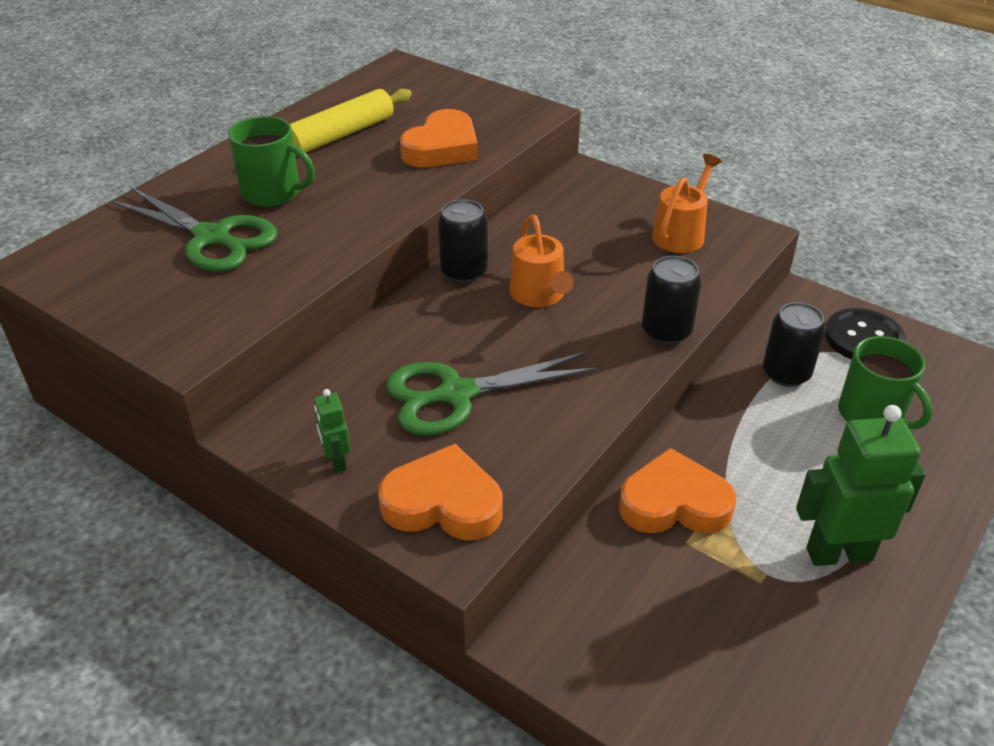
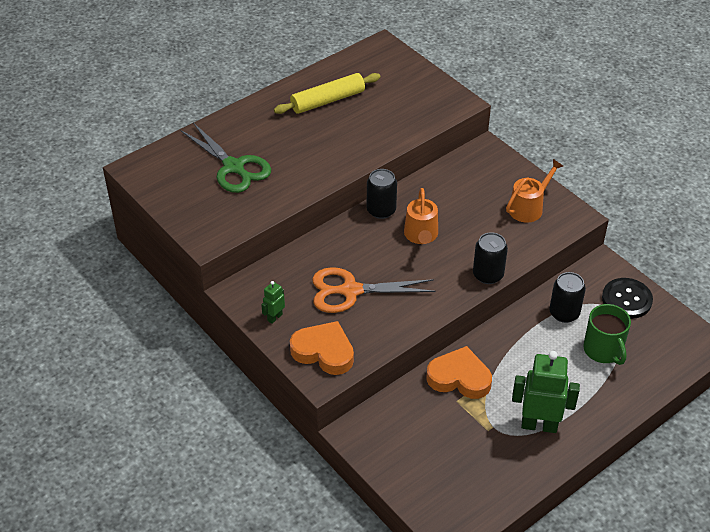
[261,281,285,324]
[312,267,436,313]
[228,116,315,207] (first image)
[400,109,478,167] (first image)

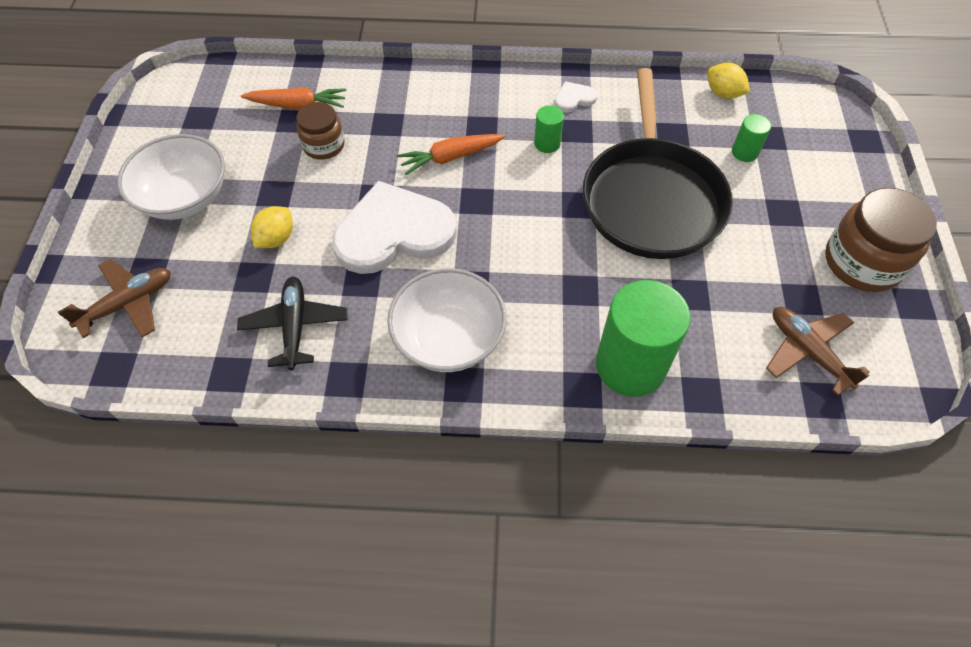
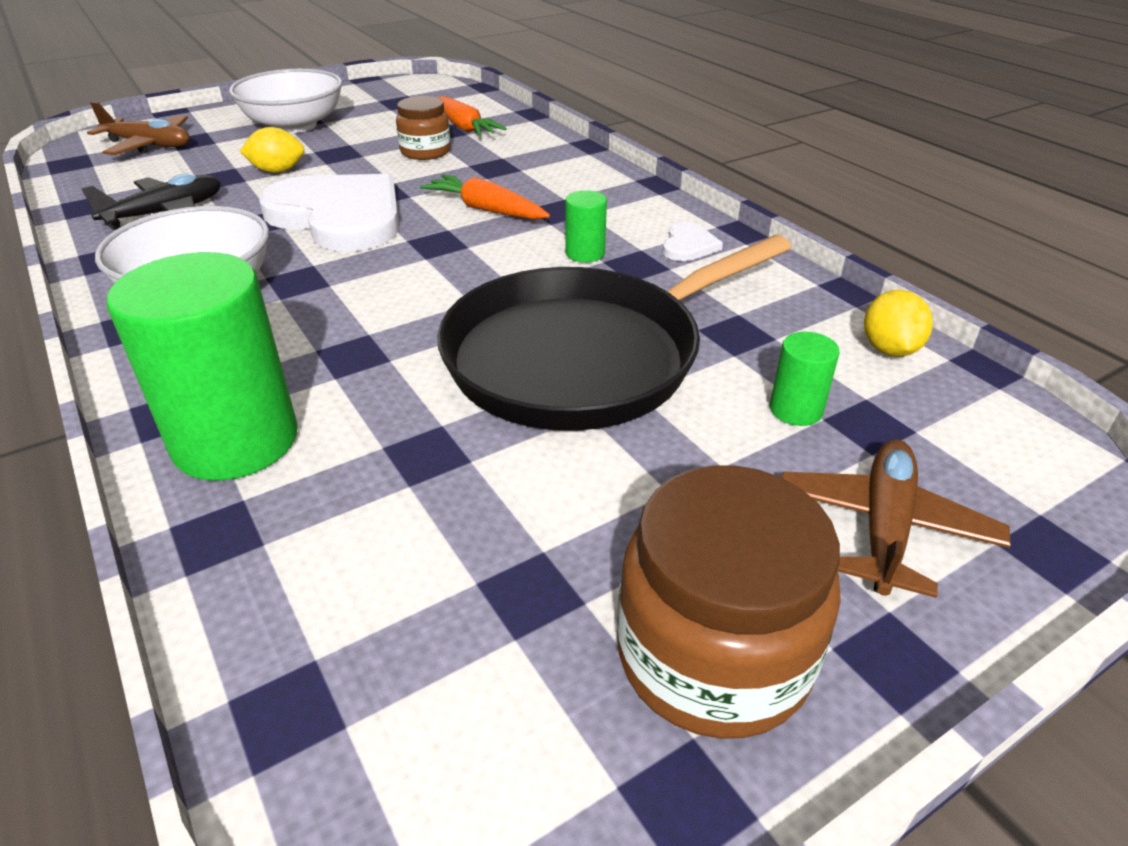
[663,222,723,261]
[781,439,1011,598]

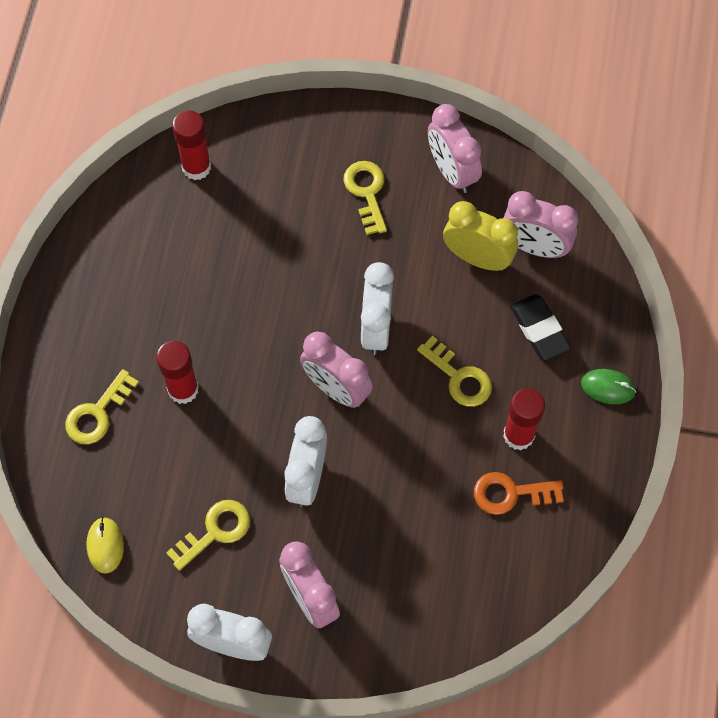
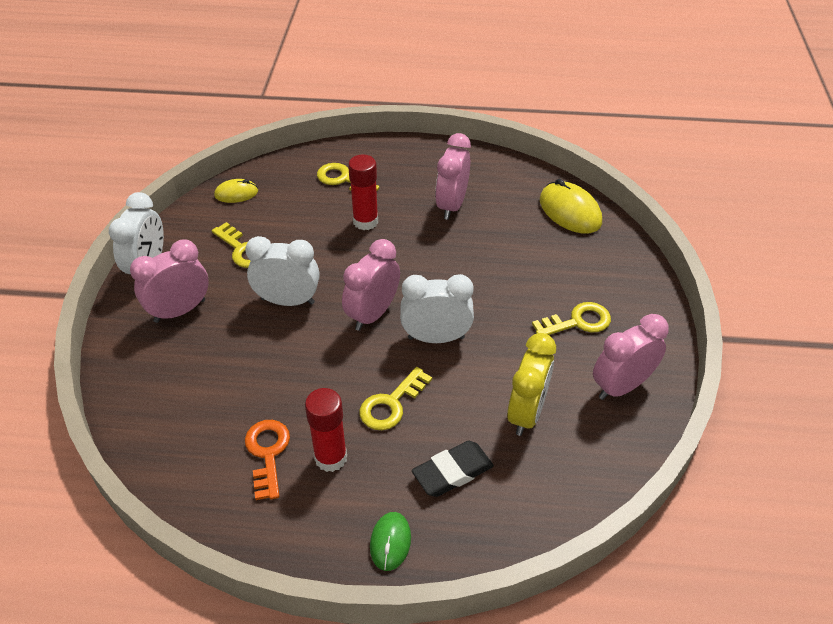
[435,133,471,220]
[540,179,602,234]

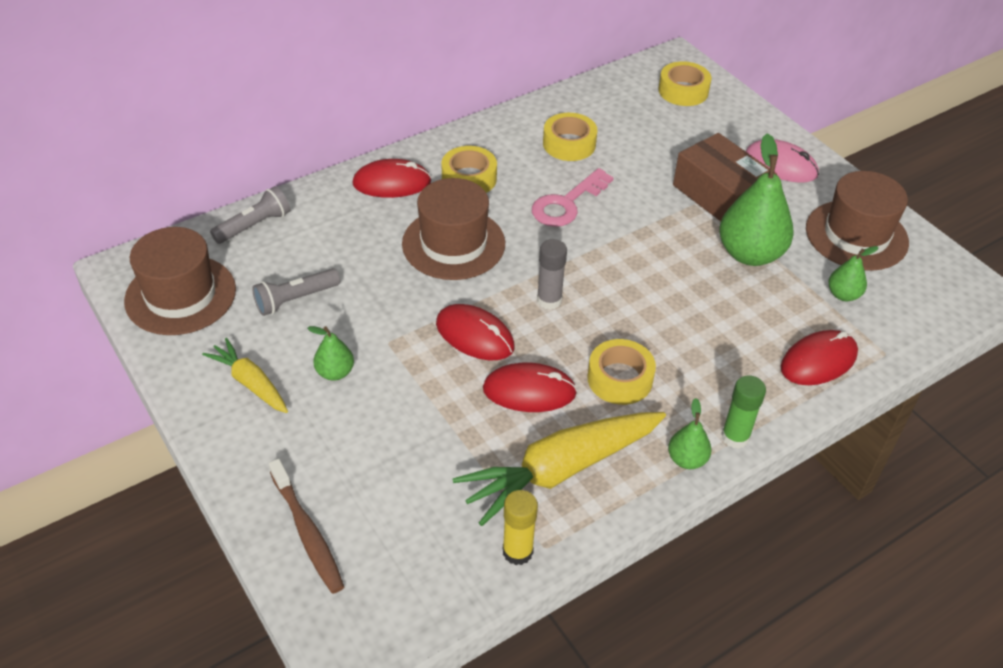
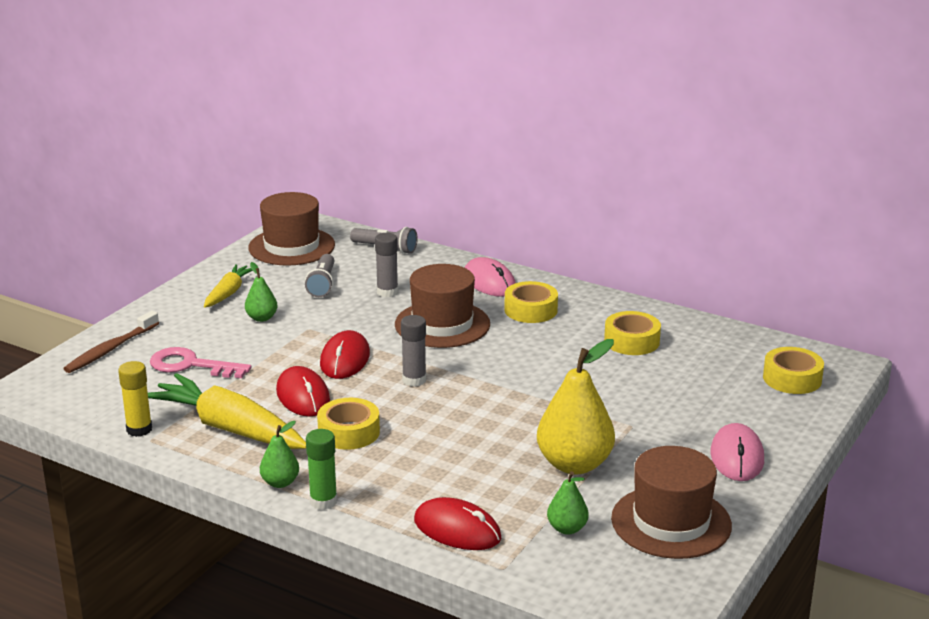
[150,347,251,378]
[305,254,334,297]
[375,233,398,297]
[465,257,516,297]
[537,339,615,475]
[673,133,777,221] (first image)

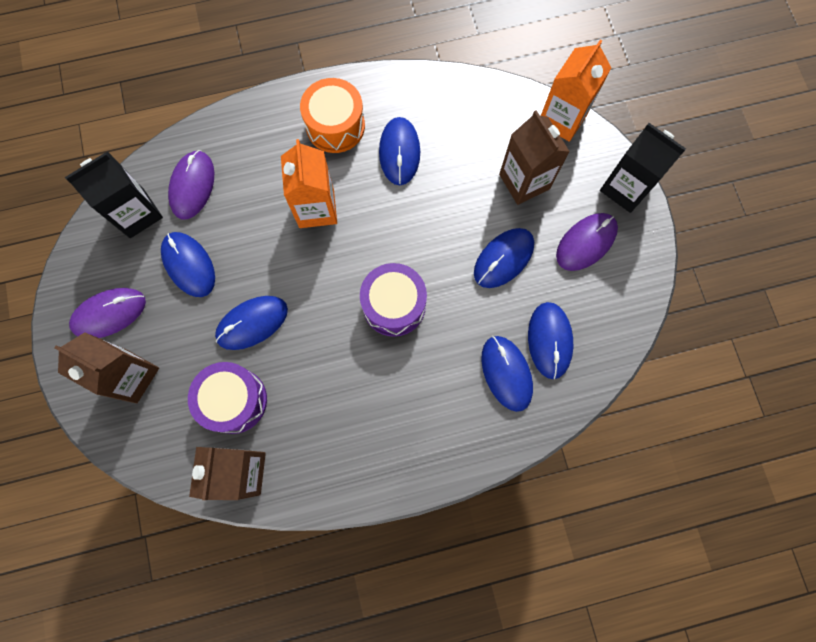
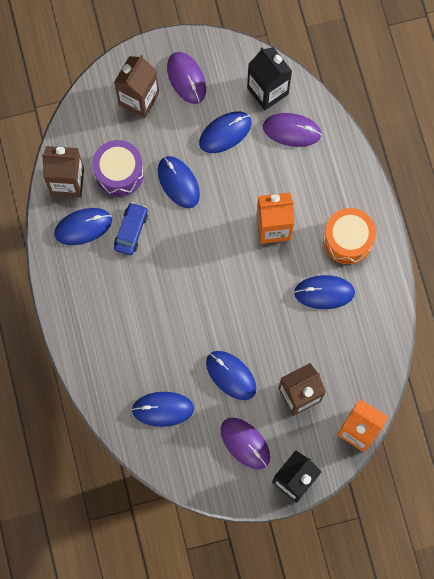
[54,208,112,245]
[114,202,148,255]
[360,263,427,337] (first image)

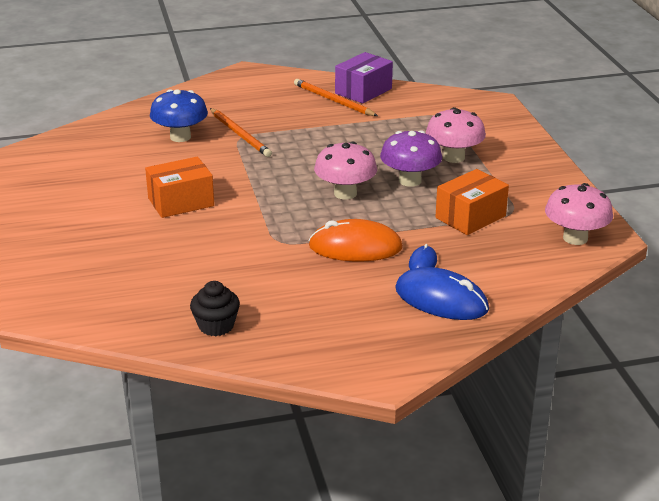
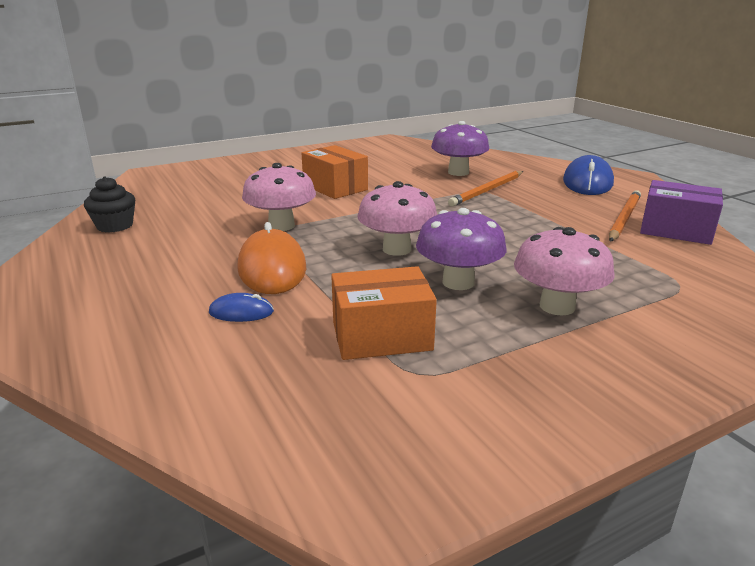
[242,163,316,231]
[331,266,437,360]
[431,121,489,176]
[563,155,614,195]

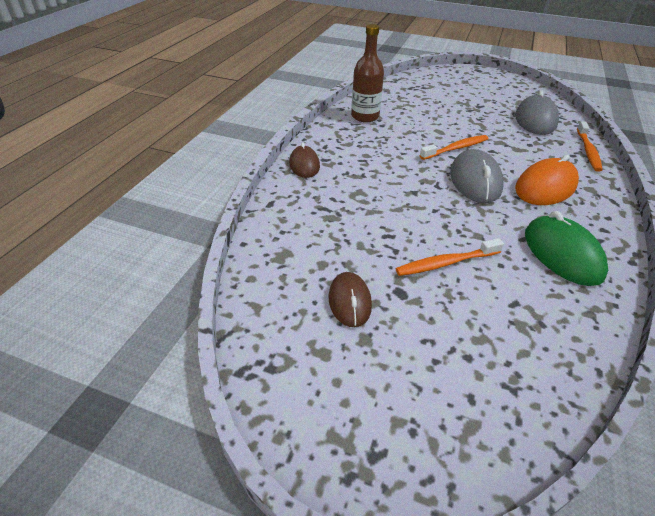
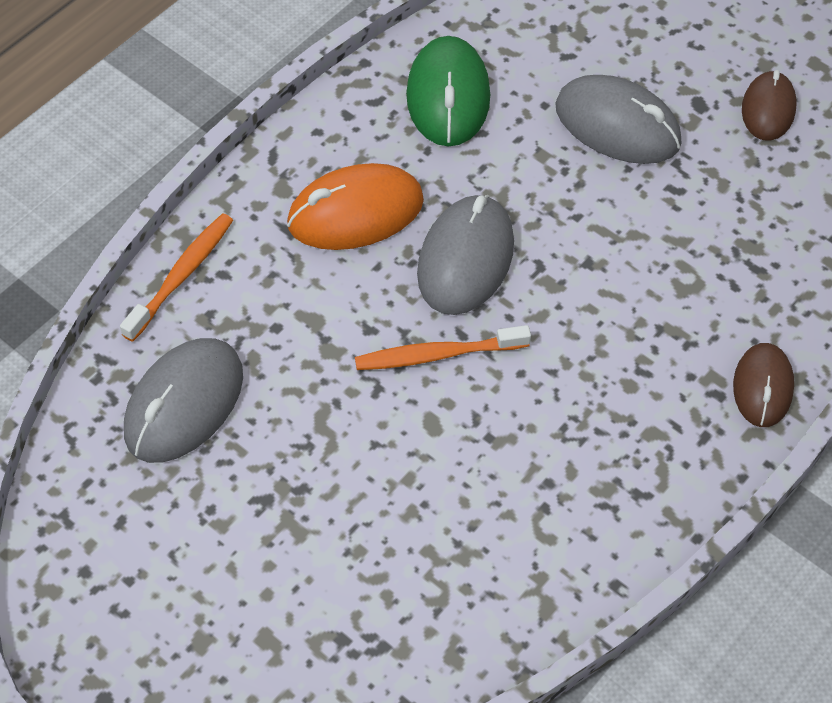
[555,75,682,164]
[351,24,384,122] (first image)

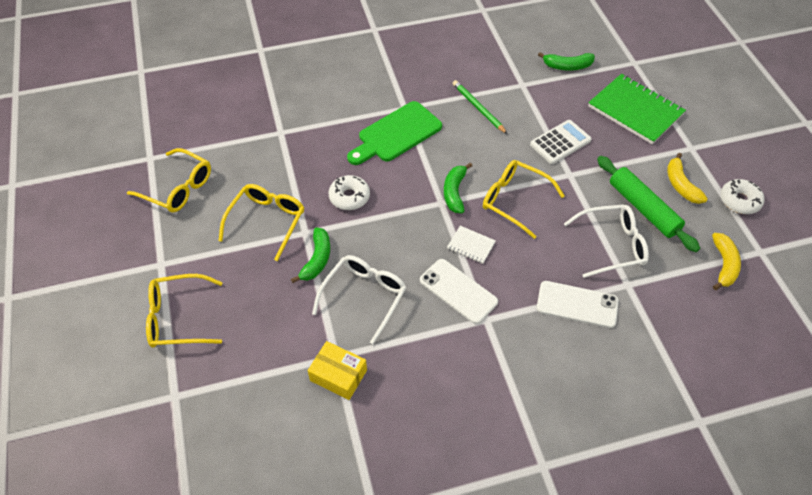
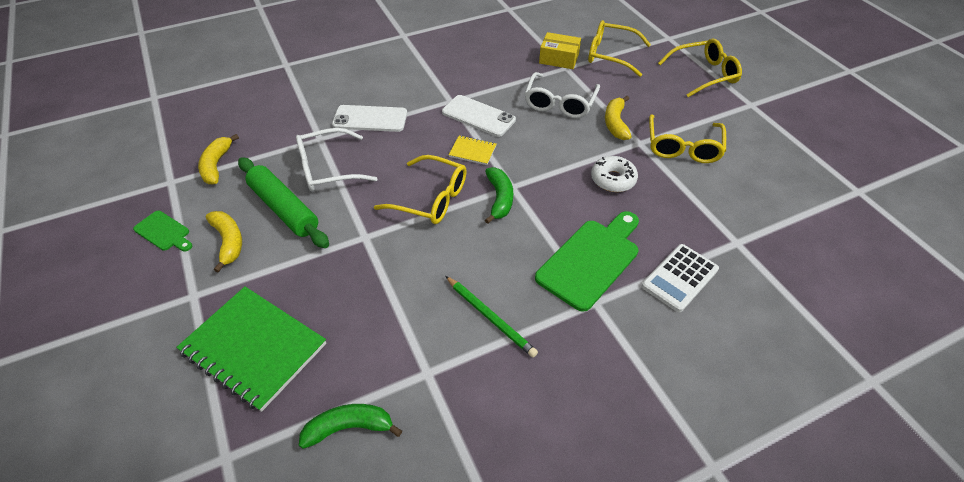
[133,211,192,251]
[449,136,496,165]
[588,20,651,77]
[605,96,632,140]
[642,244,719,312]

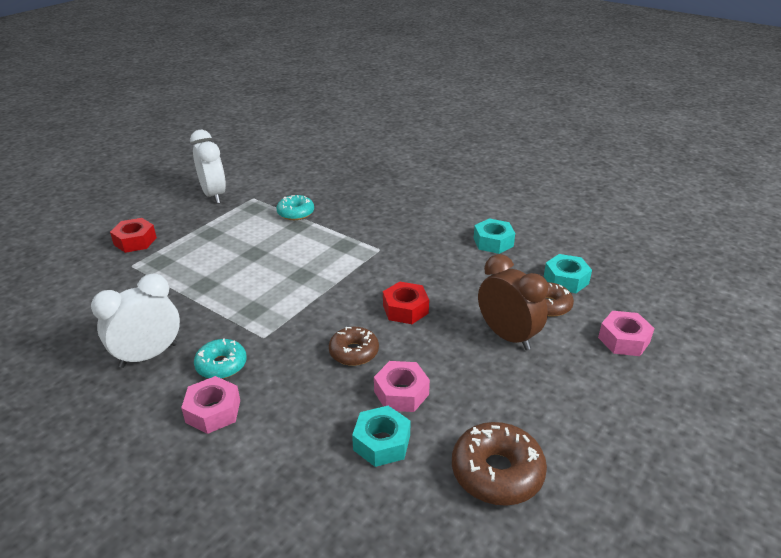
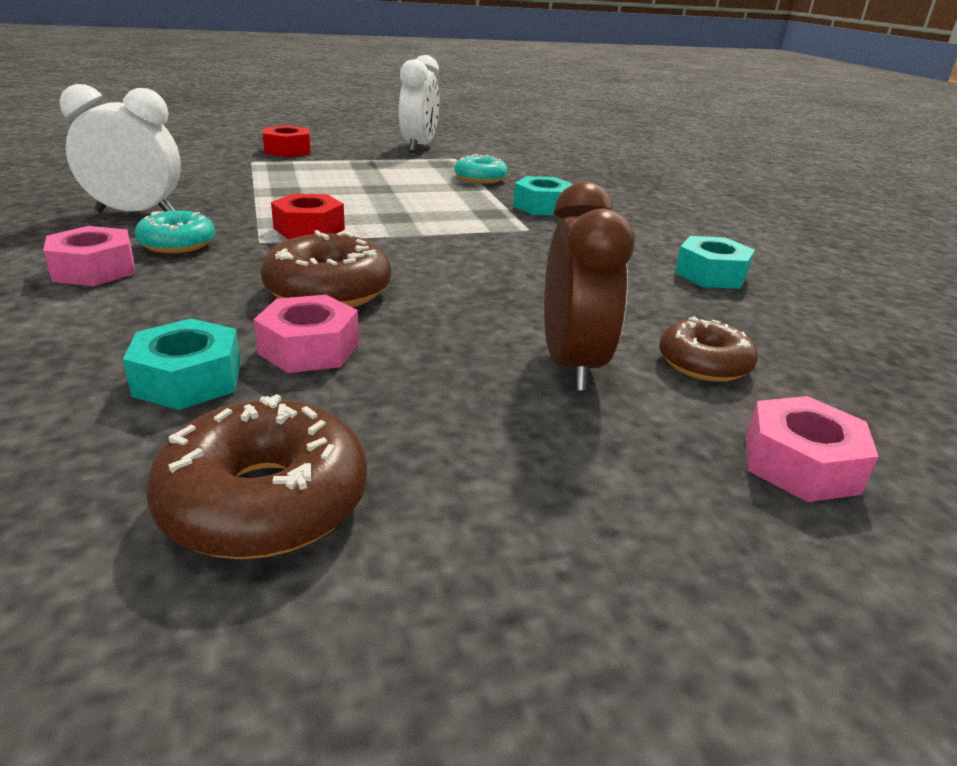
[261,230,392,307]
[271,194,345,239]
[513,176,573,215]

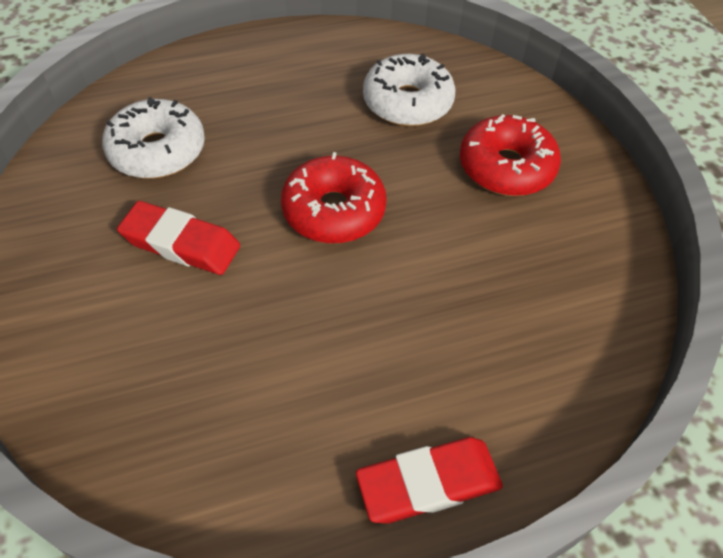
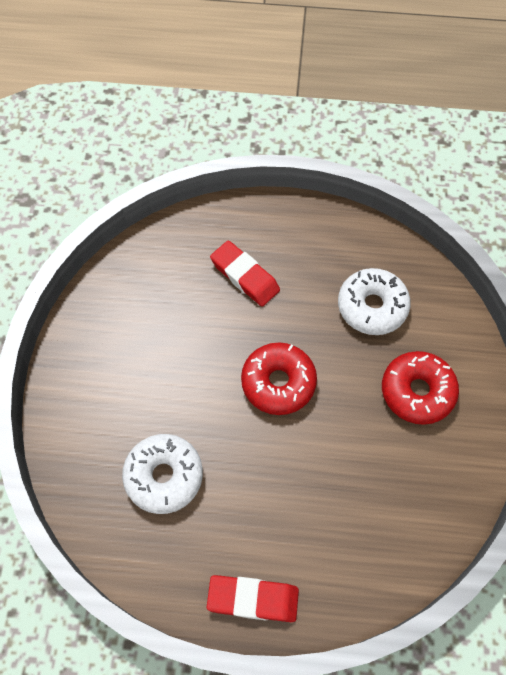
[122,434,203,514]
[210,241,280,307]

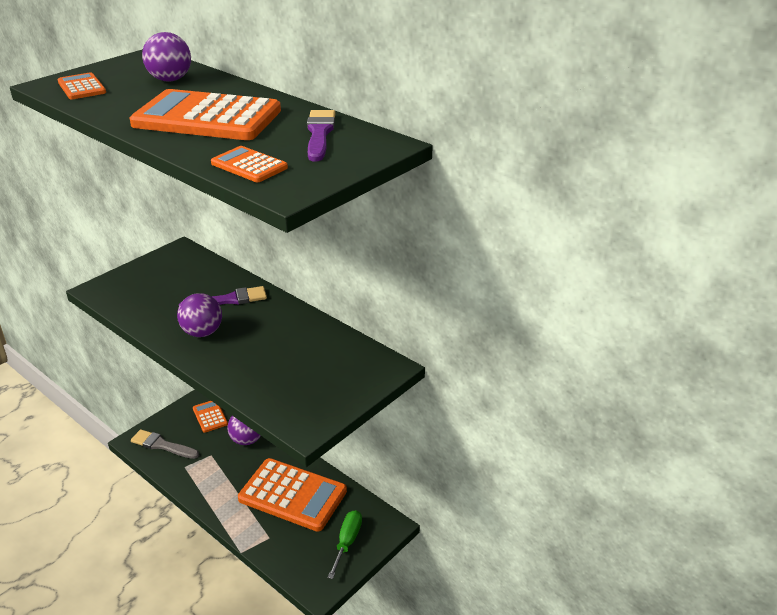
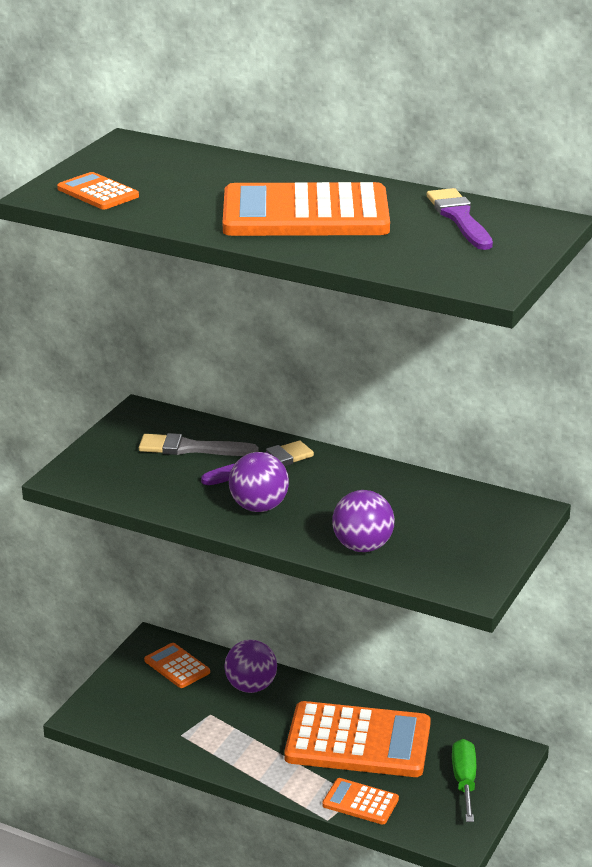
[139,433,259,456]
[322,778,399,825]
[332,490,394,552]

